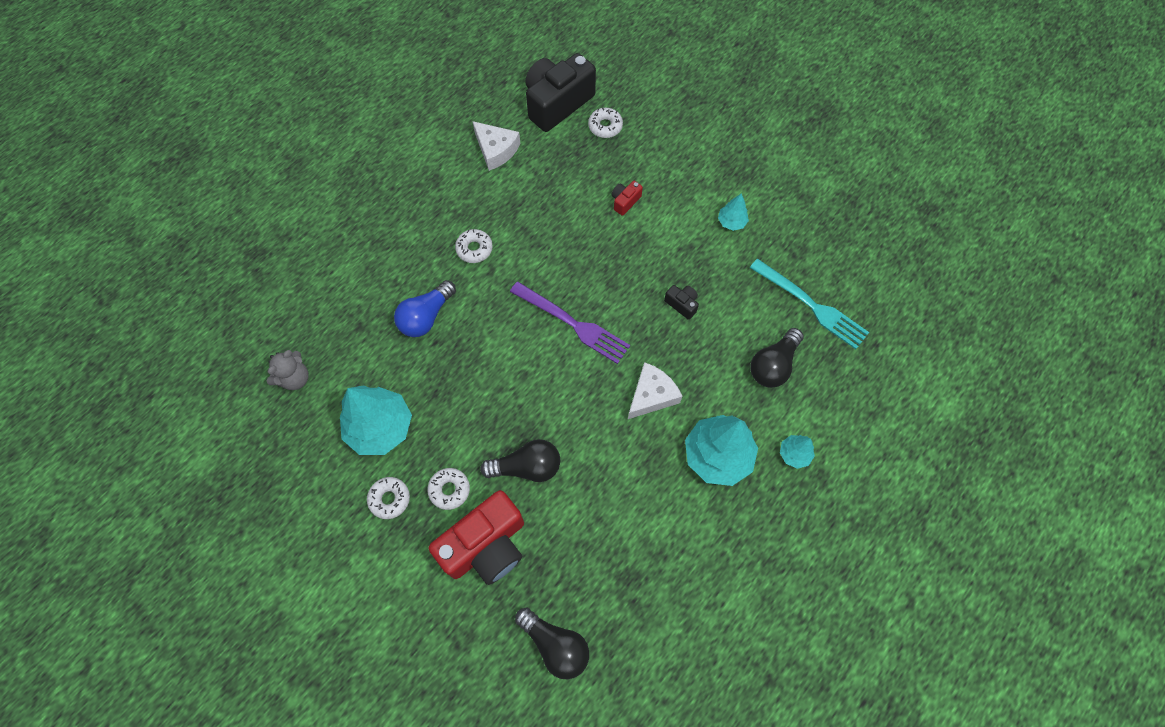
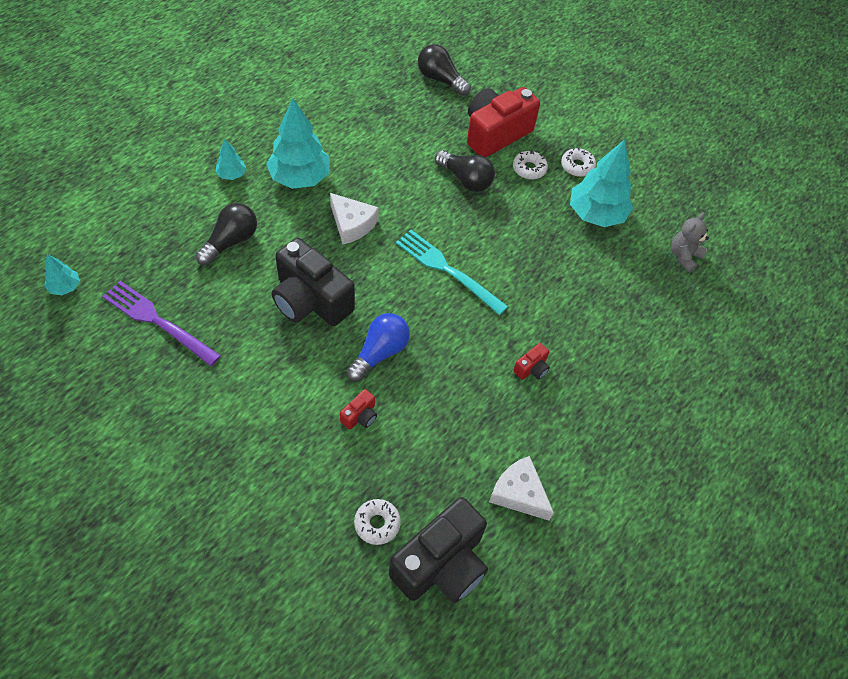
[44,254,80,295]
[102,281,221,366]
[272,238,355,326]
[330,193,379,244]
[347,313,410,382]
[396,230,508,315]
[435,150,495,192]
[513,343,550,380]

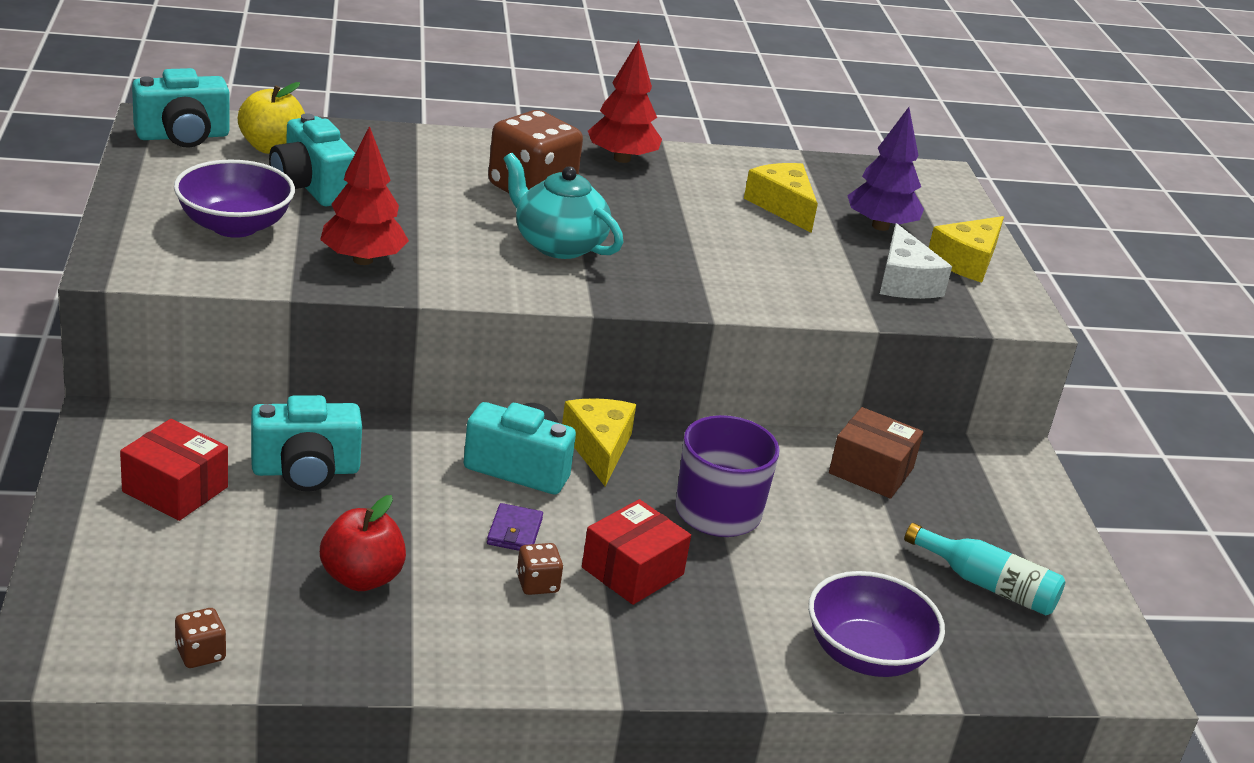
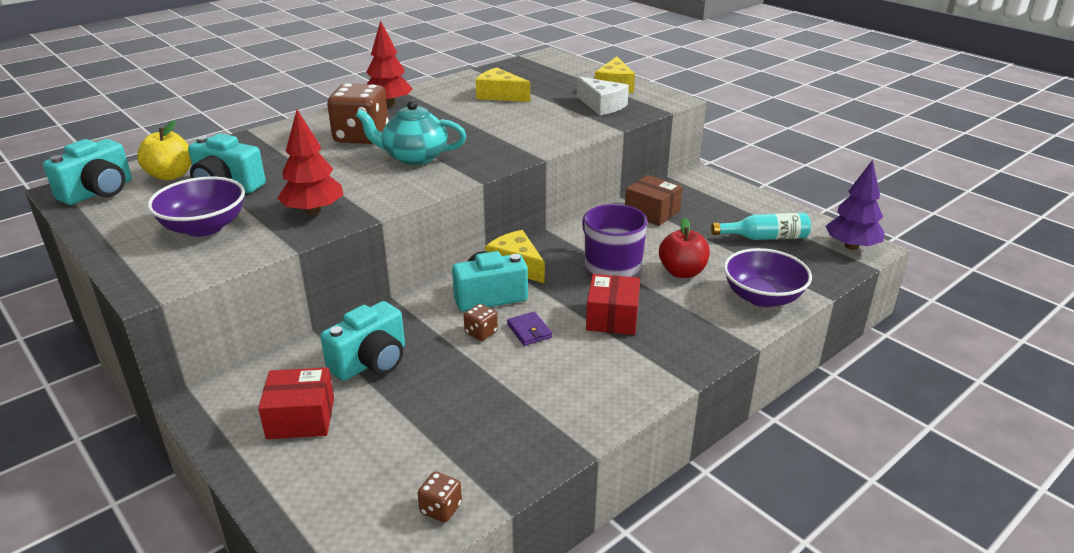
[464,304,498,341]
[625,175,683,226]
[659,218,710,278]
[826,160,885,250]

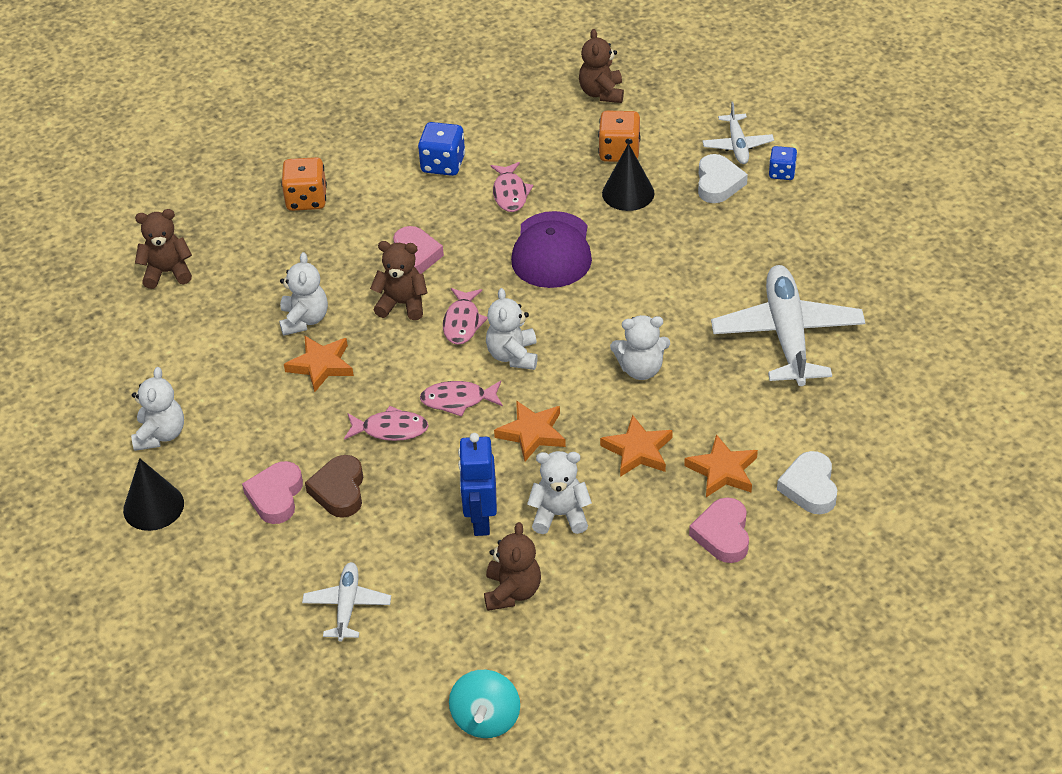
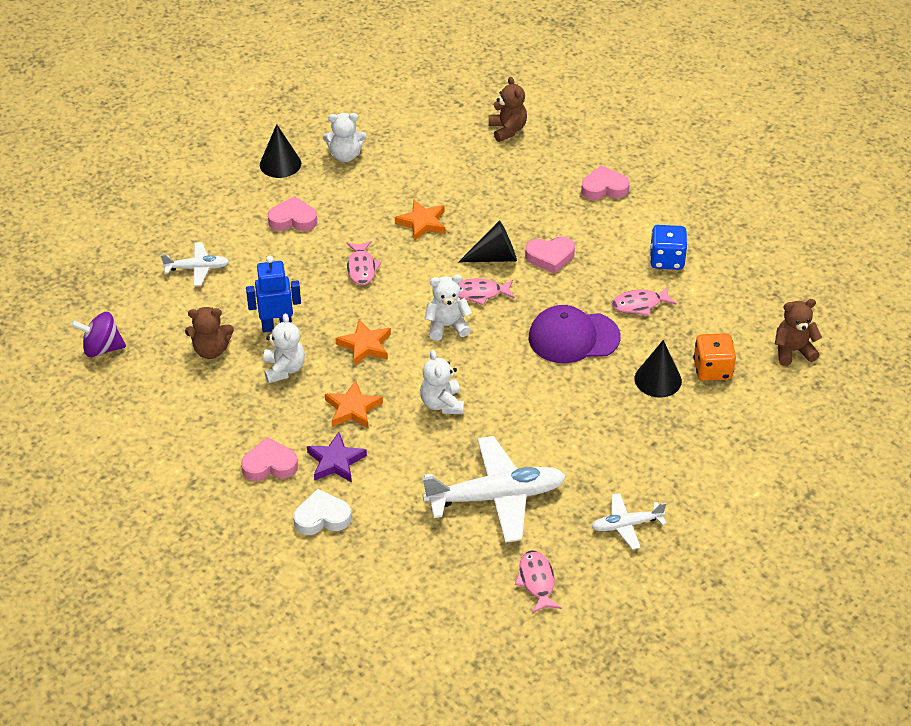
[71,312,126,357]
[307,432,367,483]
[459,221,517,262]
[515,550,562,614]
[581,165,630,200]
[592,493,666,550]
[279,252,328,336] (first image)
[305,455,363,518] (first image)
[698,154,748,203] (first image)
[769,146,797,180] (first image)

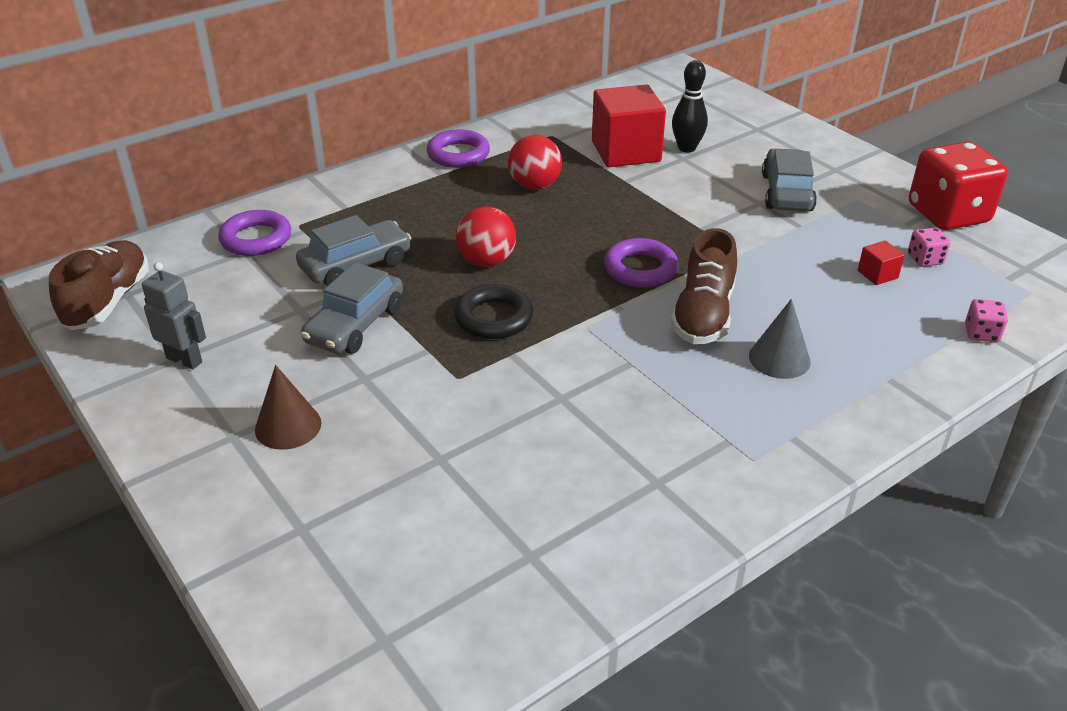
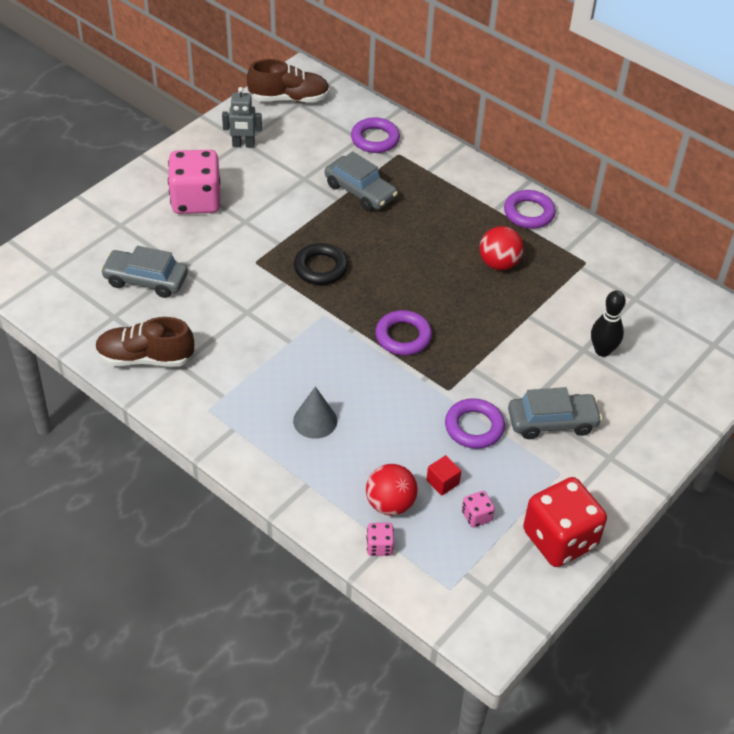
[95,317,194,367]
[100,246,188,298]
[168,150,220,214]
[222,87,262,148]
[366,464,418,516]
[445,398,505,449]
[592,84,666,167] (first image)

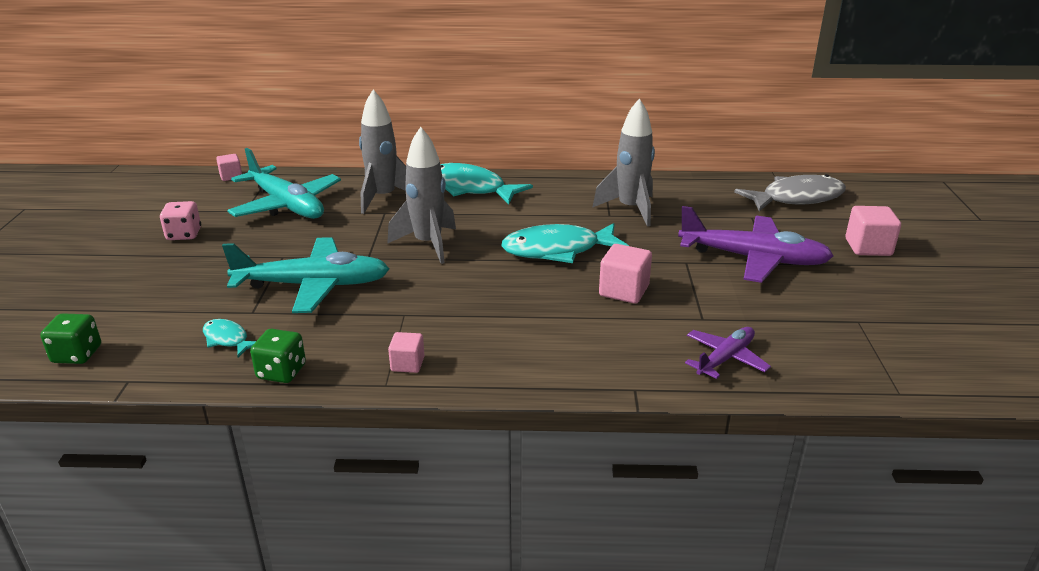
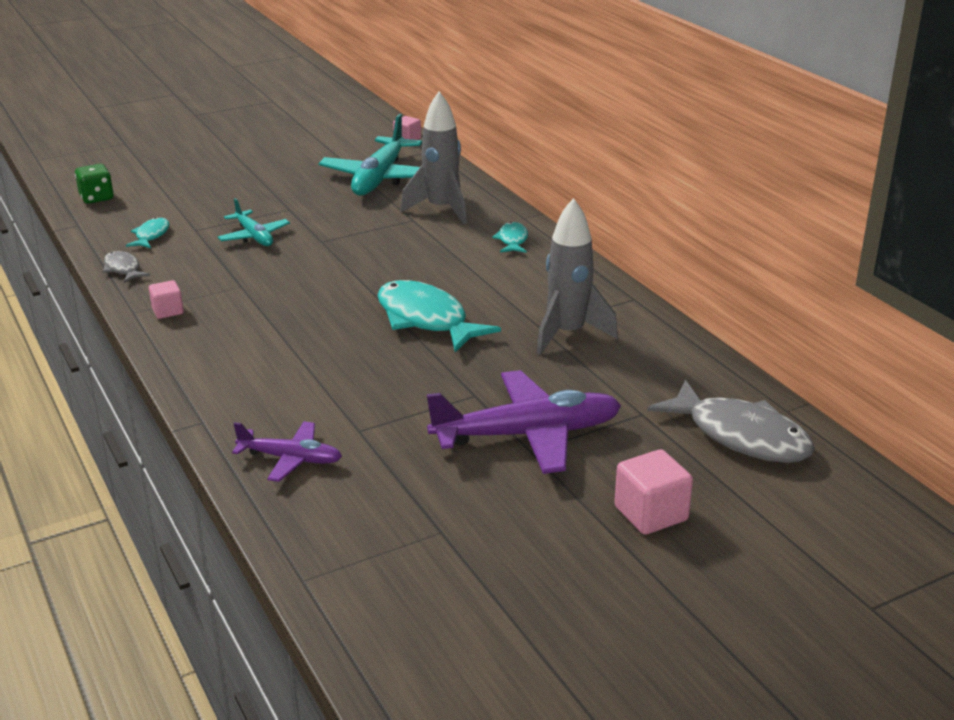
[103,251,150,283]
[218,198,290,246]
[427,370,622,474]
[492,222,528,253]
[160,201,201,240] (first image)
[387,127,456,264] (first image)
[599,244,652,304] (first image)

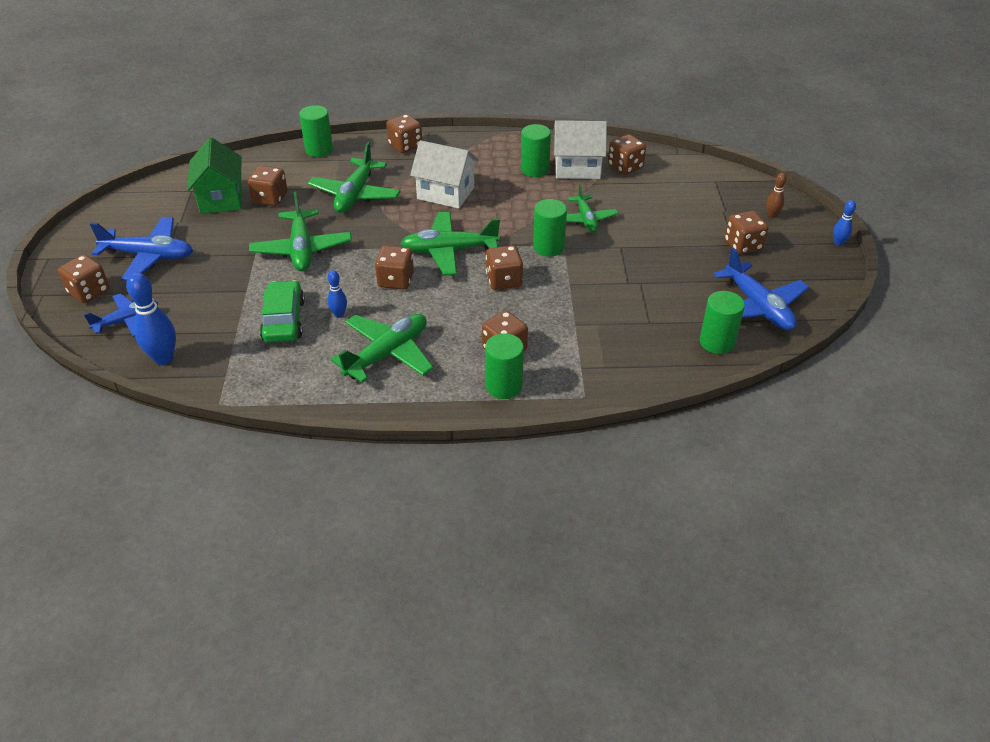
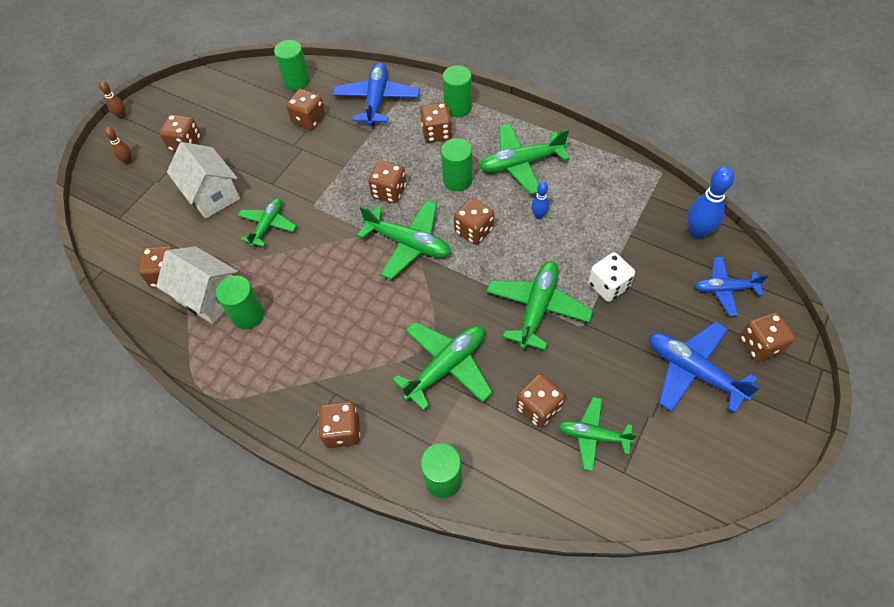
[99,81,126,119]
[167,142,240,219]
[286,89,325,130]
[332,62,420,126]
[441,138,472,191]
[558,397,637,471]
[588,252,635,302]
[260,280,305,343] (first image)

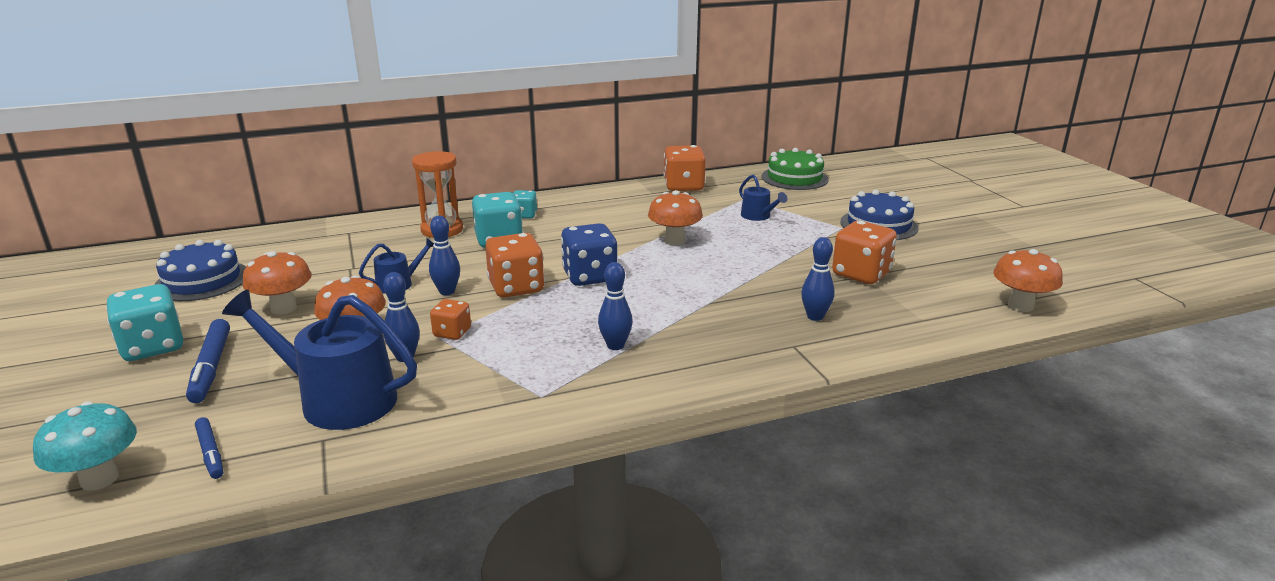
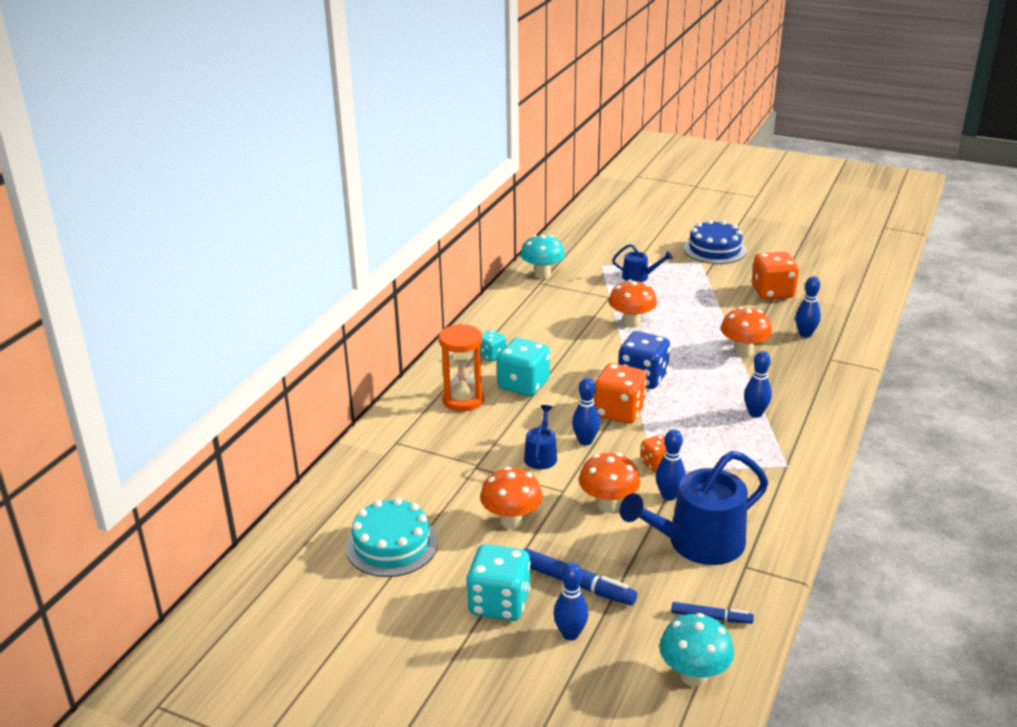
[345,497,438,577]
[520,235,565,279]
[553,562,588,641]
[721,307,772,357]
[762,148,829,190] (first image)

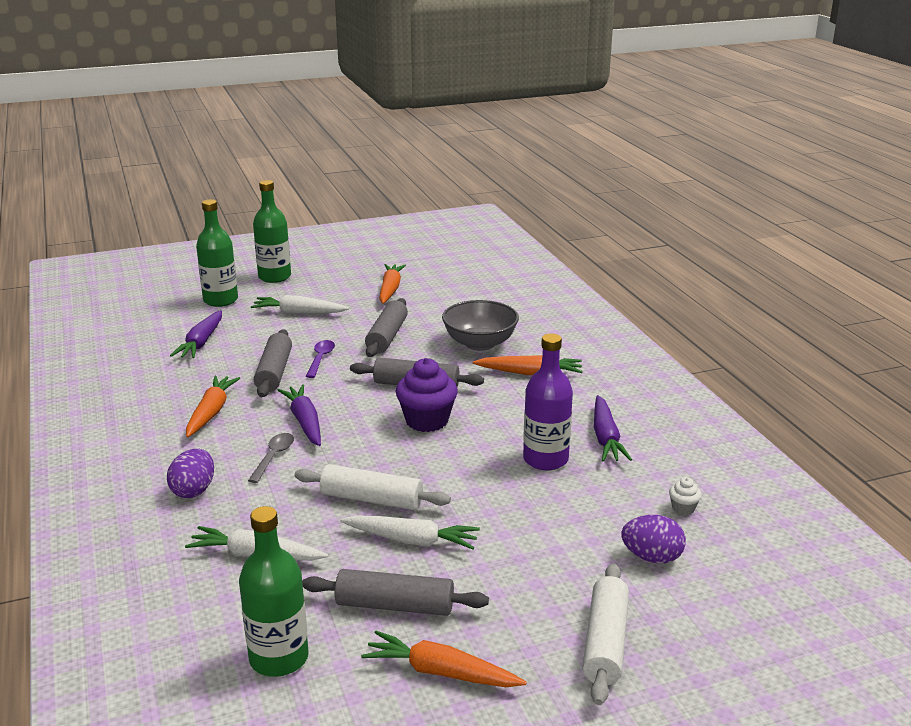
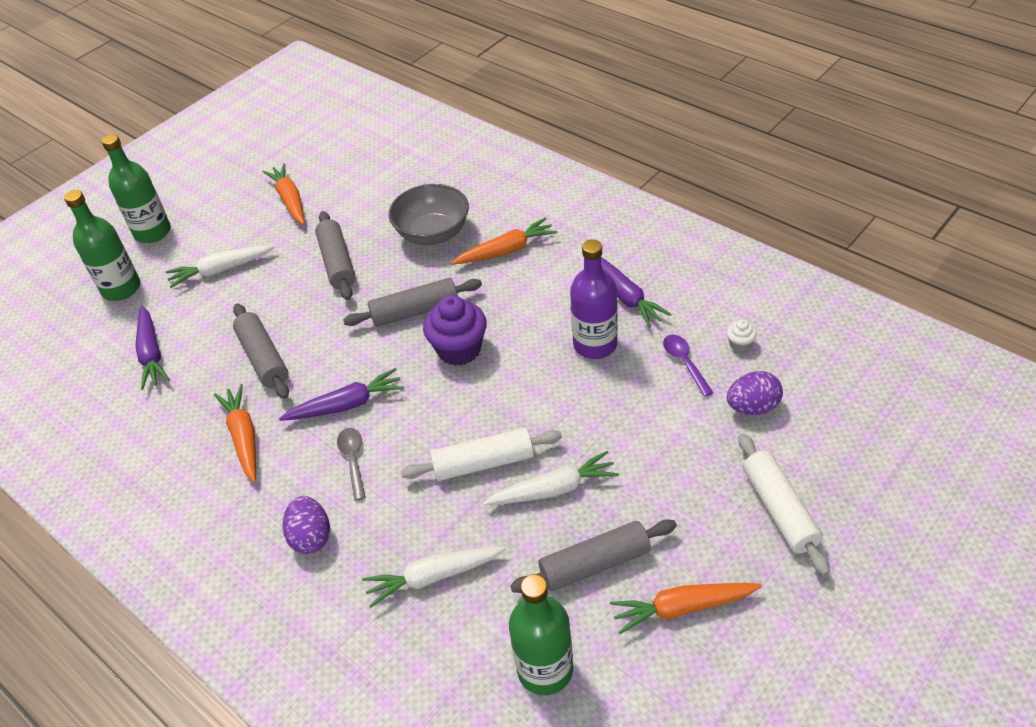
[279,368,404,421]
[663,335,713,397]

